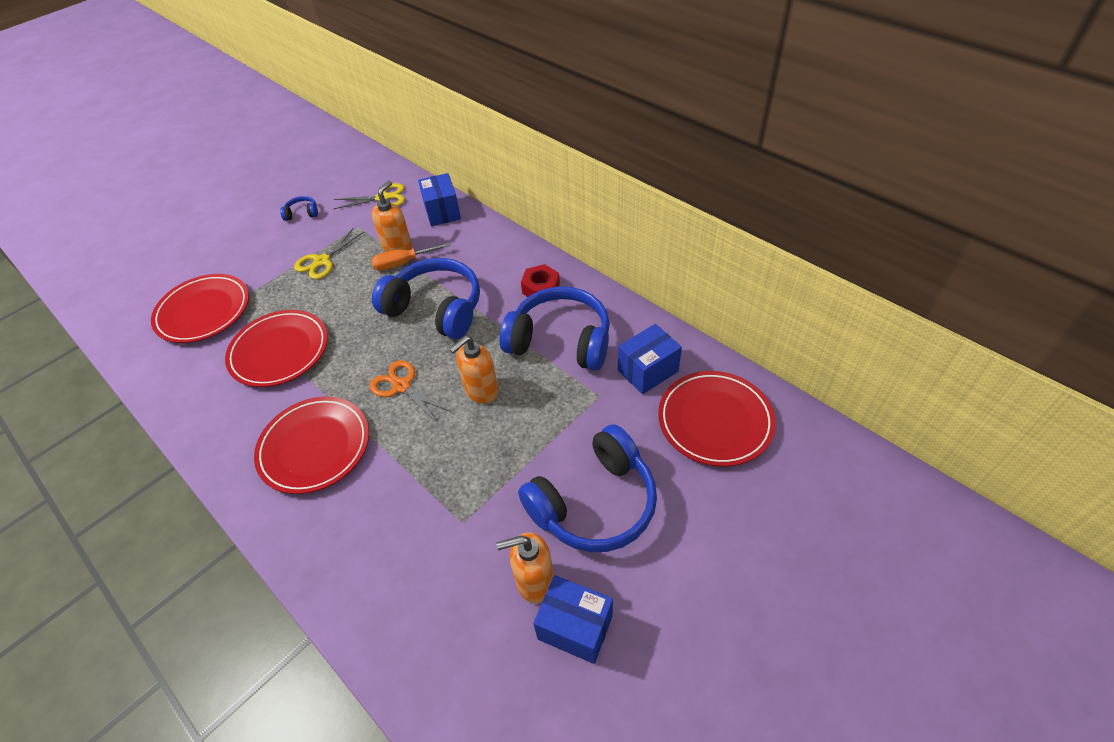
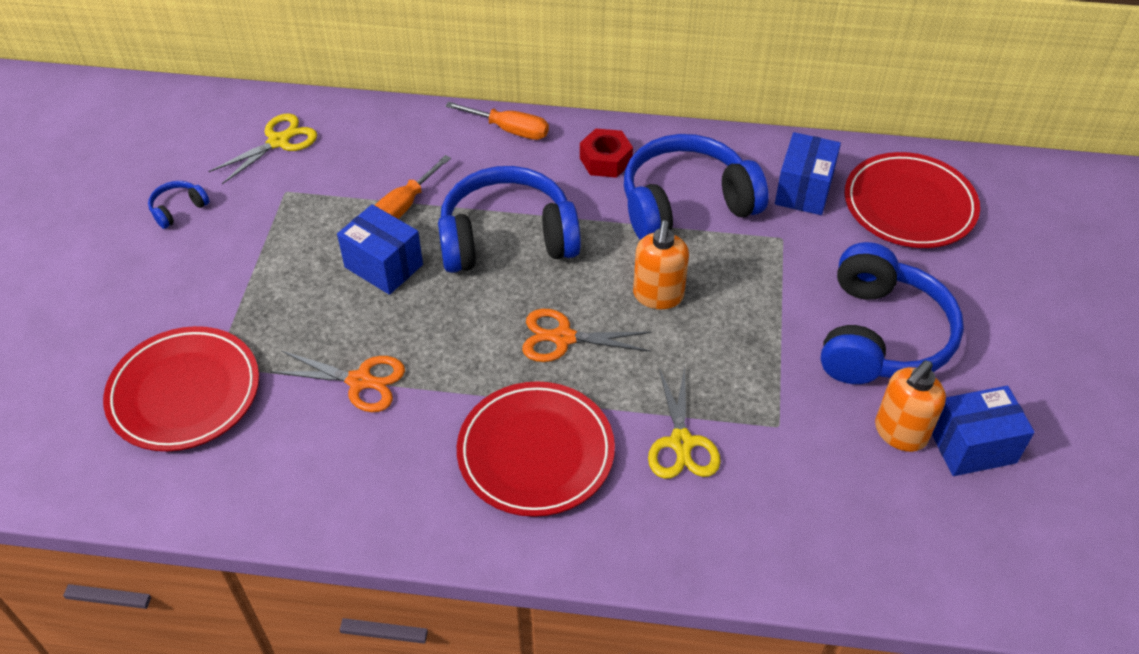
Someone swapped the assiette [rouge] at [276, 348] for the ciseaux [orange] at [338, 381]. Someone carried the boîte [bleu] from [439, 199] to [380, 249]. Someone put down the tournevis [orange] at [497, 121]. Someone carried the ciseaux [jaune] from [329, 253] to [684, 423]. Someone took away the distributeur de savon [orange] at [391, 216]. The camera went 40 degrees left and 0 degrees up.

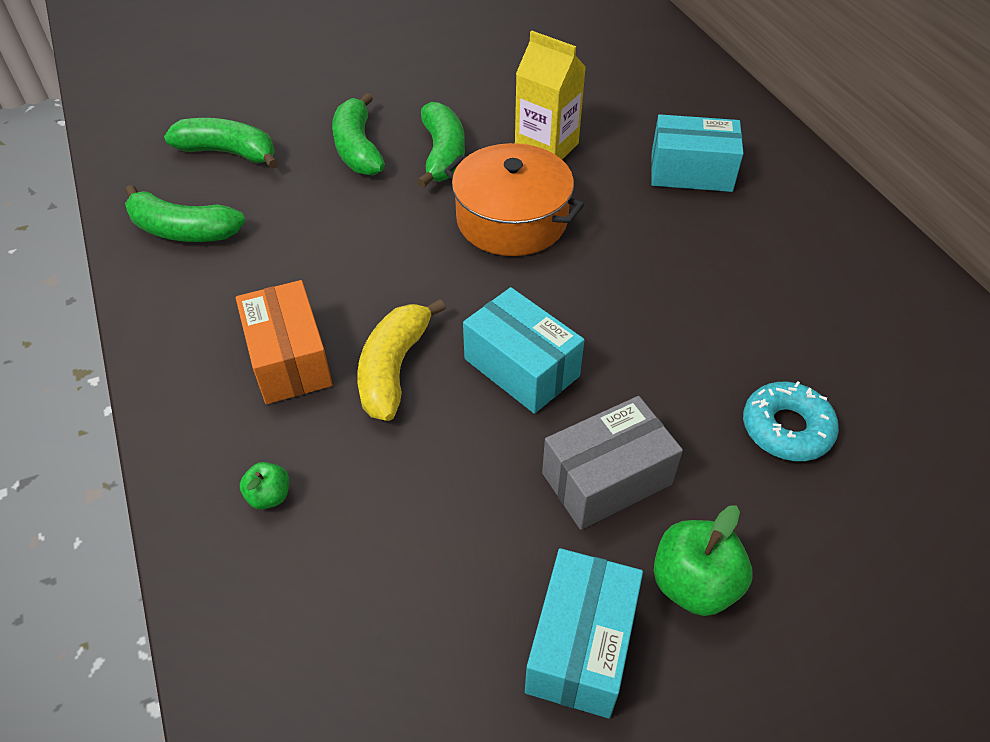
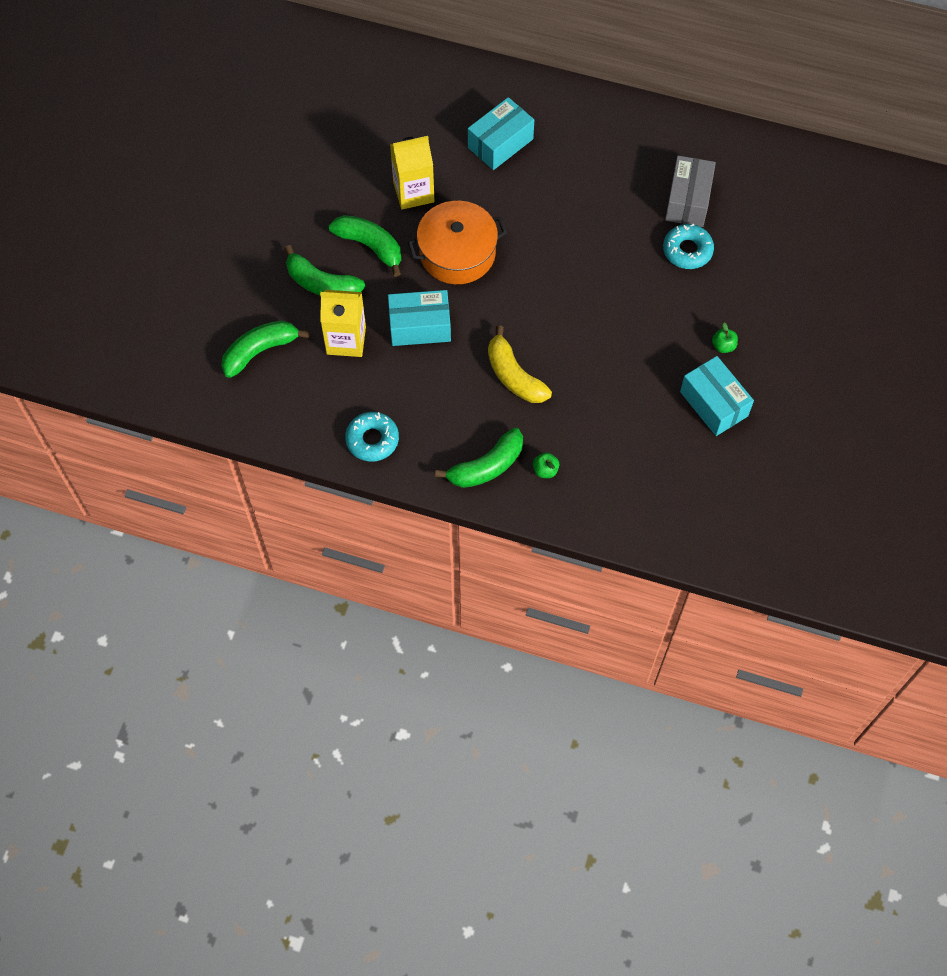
Someone put down the brique de lait [jaune] at [343, 323]. Someone put down the beignet [turquoise] at [372, 437]. Someone carried the boîte [turquoise] from [523, 350] to [419, 318]. Someone carried the banane [vert] from [185, 213] to [479, 458]. Someone carried the boîte [gris] from [612, 463] to [690, 191]. Someone scaled the pomme [vert] at [703, 560] by 0.55. Someone took away the boîte [orange] at [284, 342]. The camera went 50 degrees left and 15 degrees up.

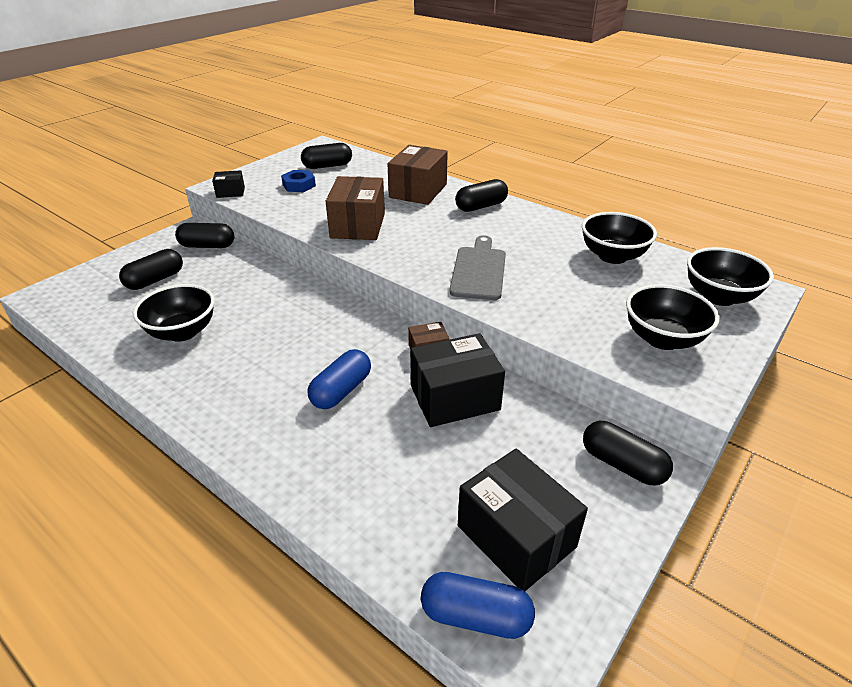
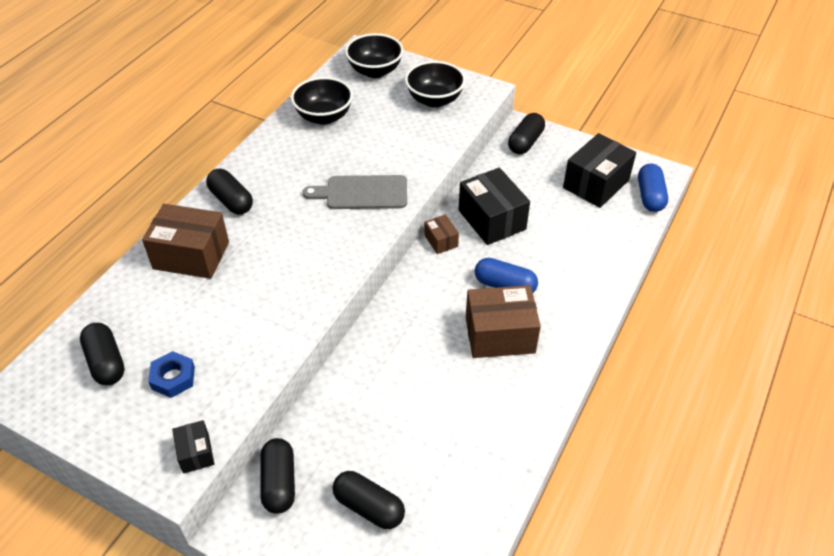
Someone carried the boîte [marron] from [355, 208] to [503, 321]. Someone took away the bol [noir] at [174, 313]. The camera went 100 degrees left and 10 degrees up.

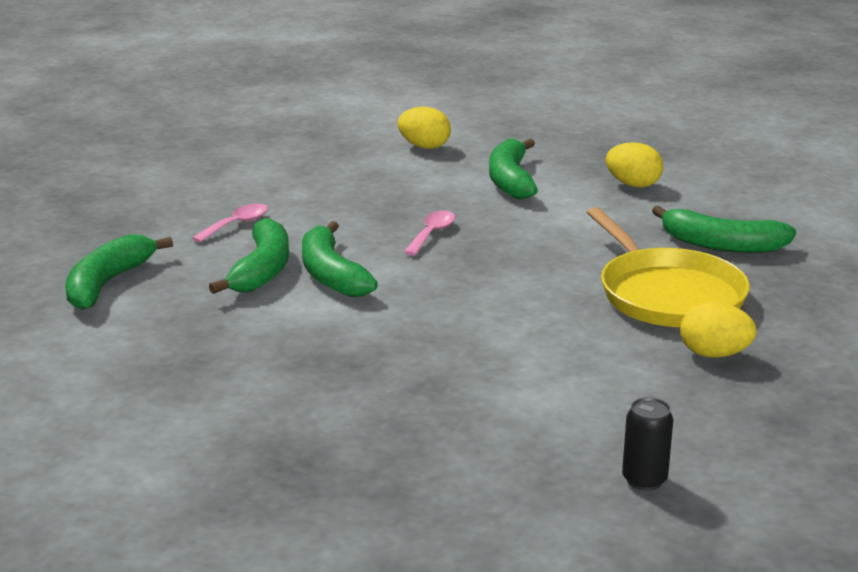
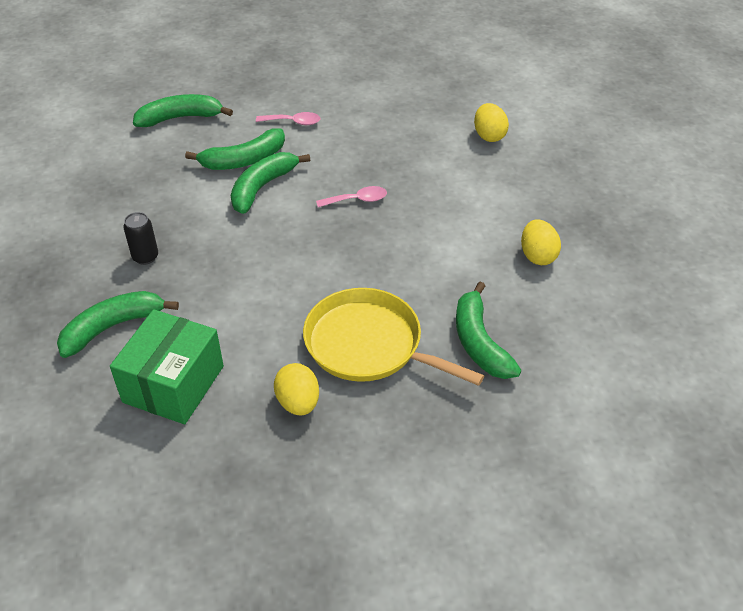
Someone carried the banane [vert] from [513, 169] to [118, 324]. Someone put down the boîte [vert] at [167, 366]. Someone carried the canette [noir] from [647, 444] to [140, 238]. Someone rotated the poêle [jaune] at [668, 267] by 90 degrees clockwise. The camera went 55 degrees right and 20 degrees up.

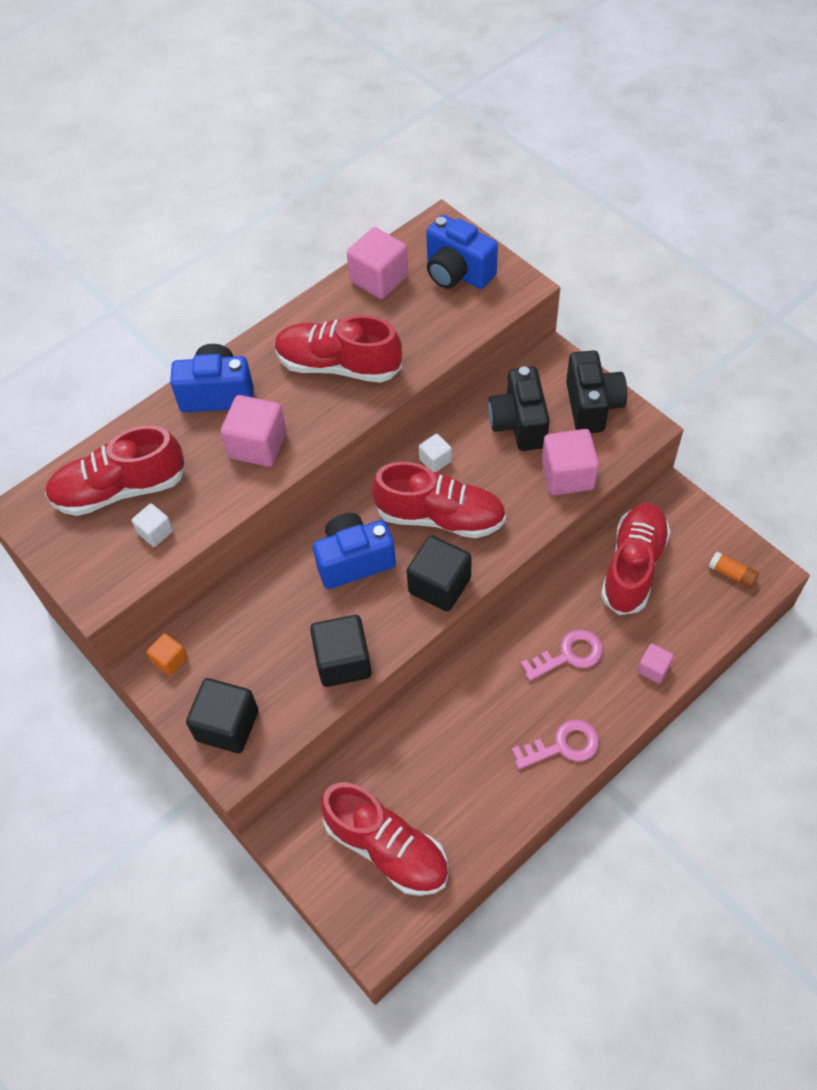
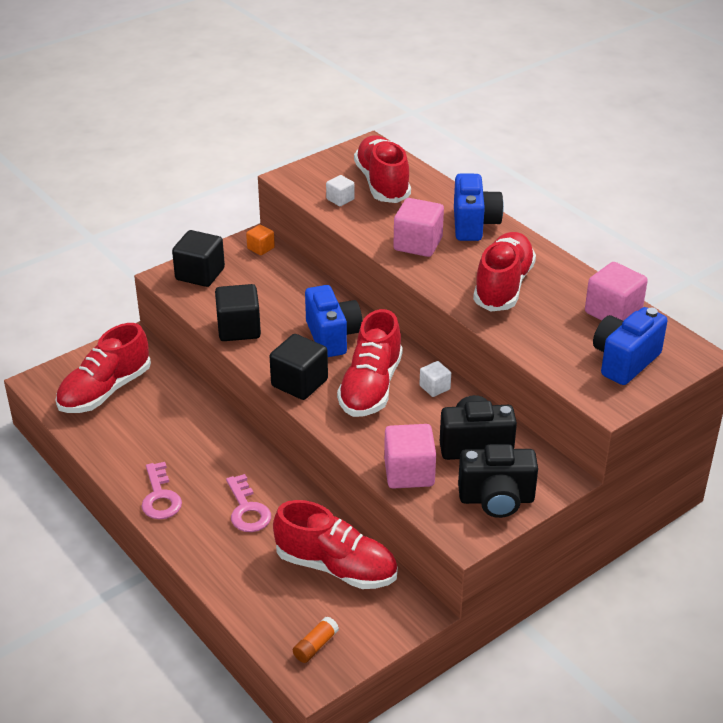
Someone took away the cube [rose] at [655, 664]. The camera went 90 degrees right and 20 degrees down.

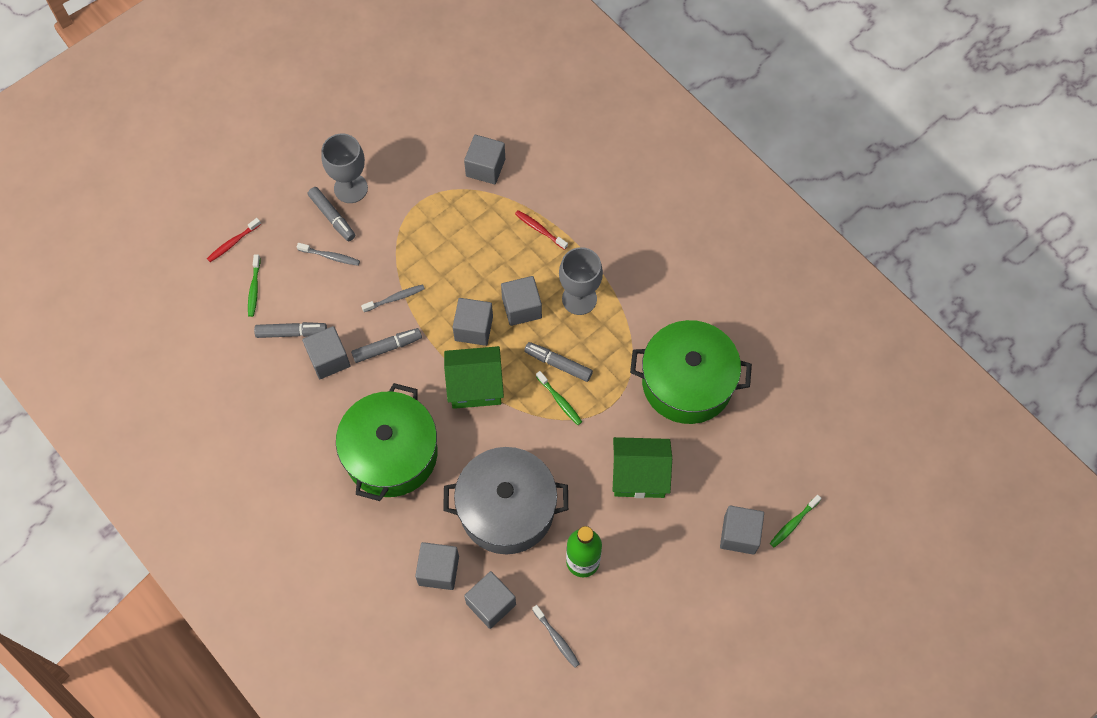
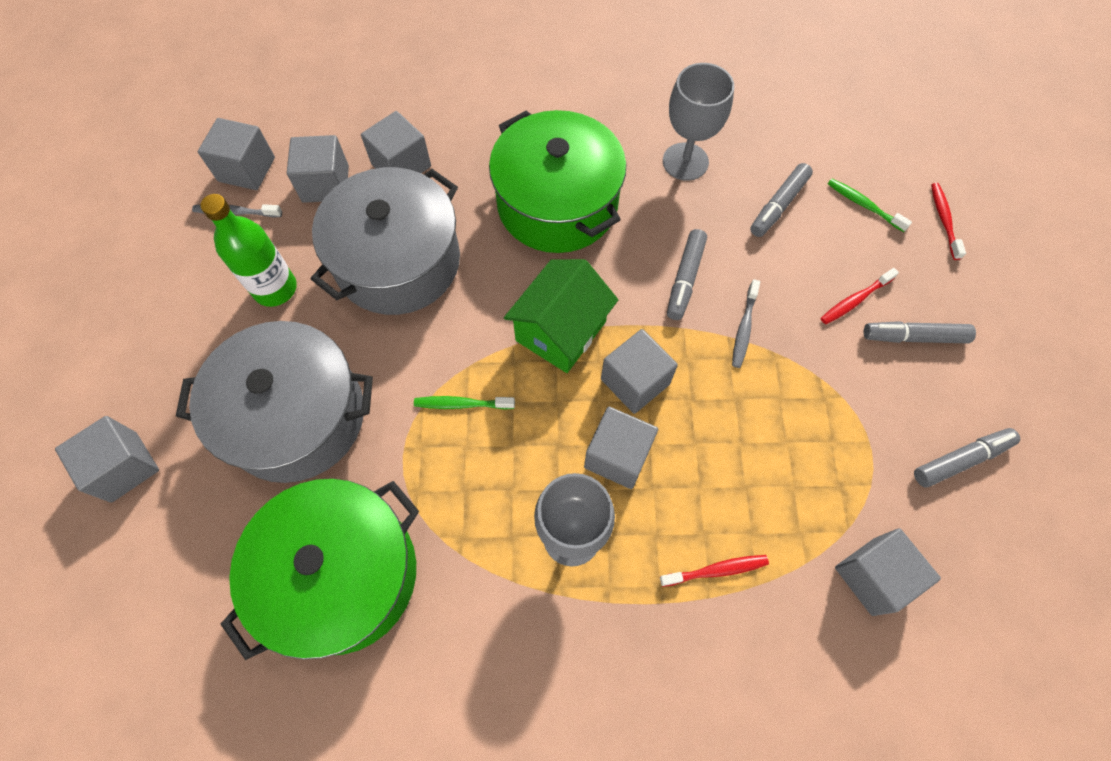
Someone swapped the maison [vert] at [642, 467] for the marmite [gris] at [274, 402]. Someone carried the cube [gris] from [326, 352] to [236, 154]. Someone carried the verre à pied [gris] from [344, 168] to [698, 122]. Someone repainted the brosse à dents [gris] at [328, 254], which became the brosse à dents [rouge] at [860, 296]. Someone carried the feutre [gris] from [558, 362] to [967, 457]. Someone took away the brosse à dents [vert] at [795, 521]. The camera went 130 degrees right and 0 degrees up.

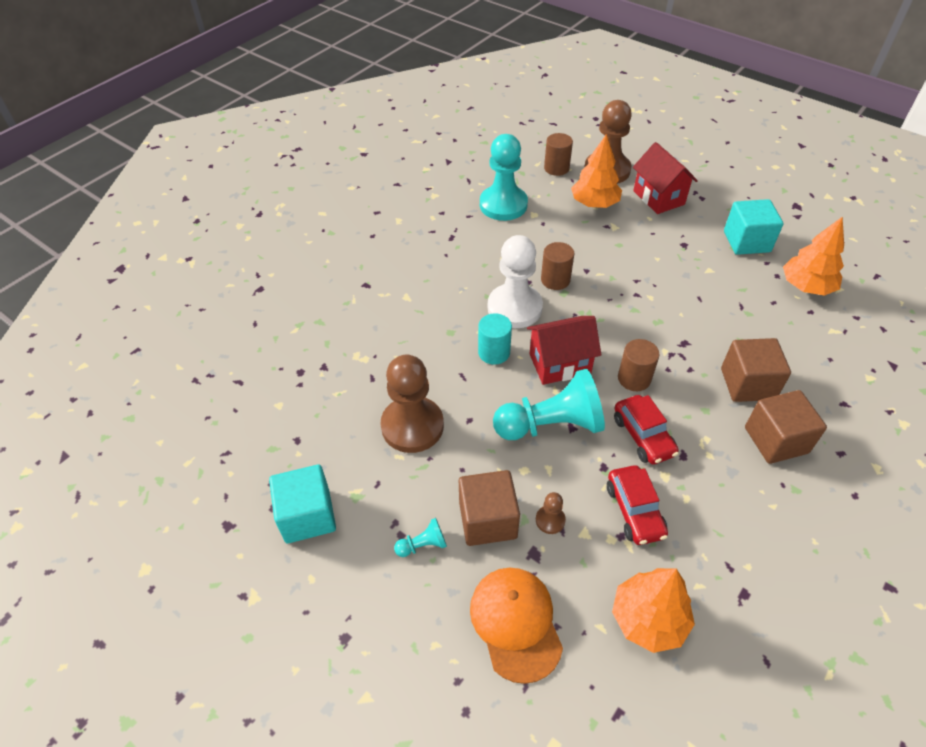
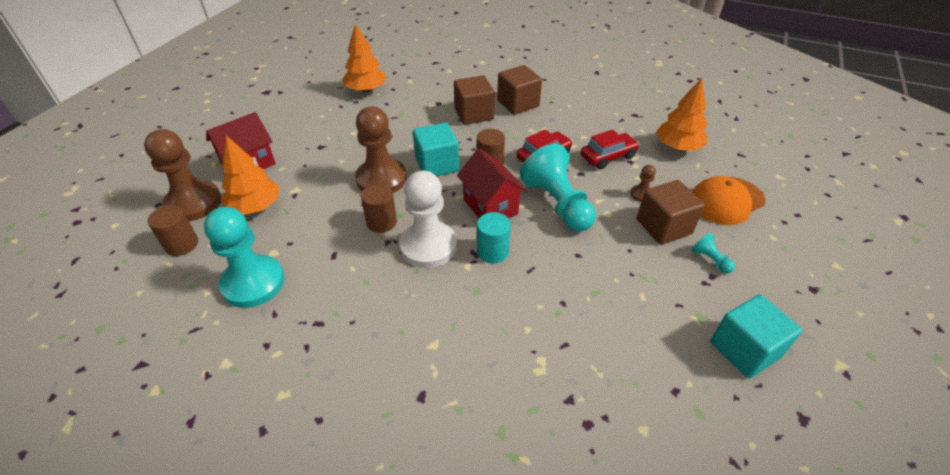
Someone carried the pion [marron] from [412, 404] to [381, 149]. Someone carried the cube [turquoise] from [753, 227] to [436, 149]. The camera went 105 degrees left and 5 degrees down.

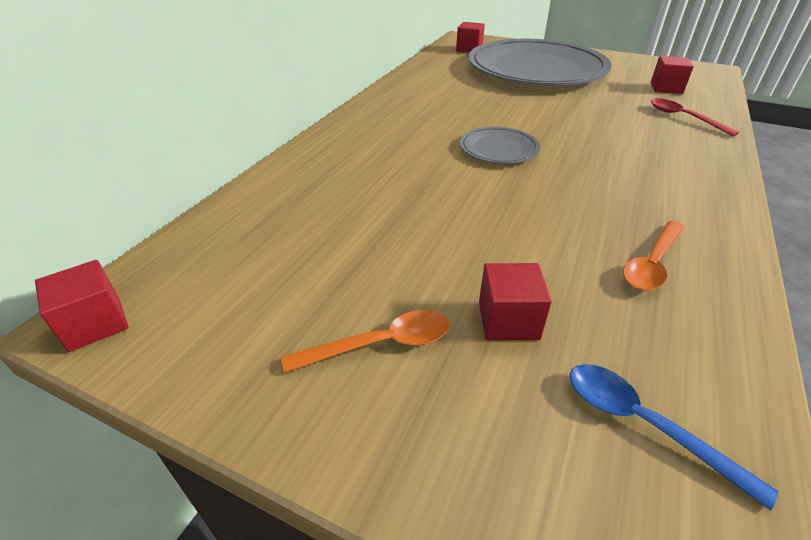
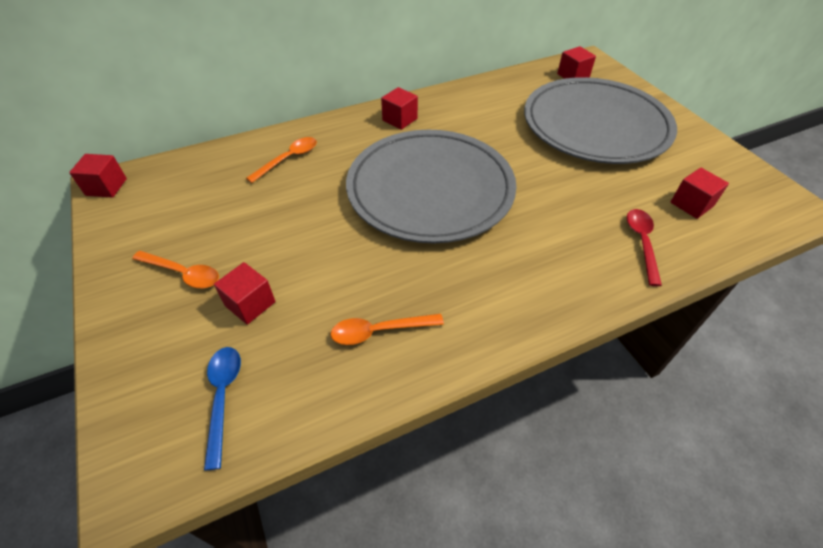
Someone put down the cuillère [orange] at [281, 160]. Someone scaled the assiette [gris] at [500, 145] by 2.40. Someone put down the cube [rouge] at [399, 108]. The camera went 40 degrees right and 10 degrees up.

